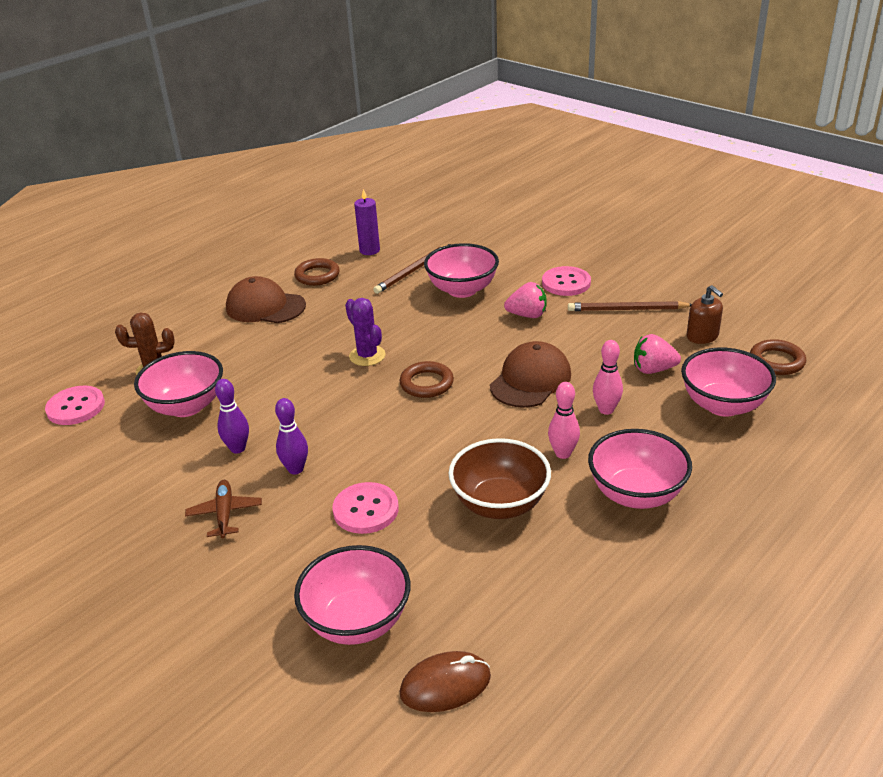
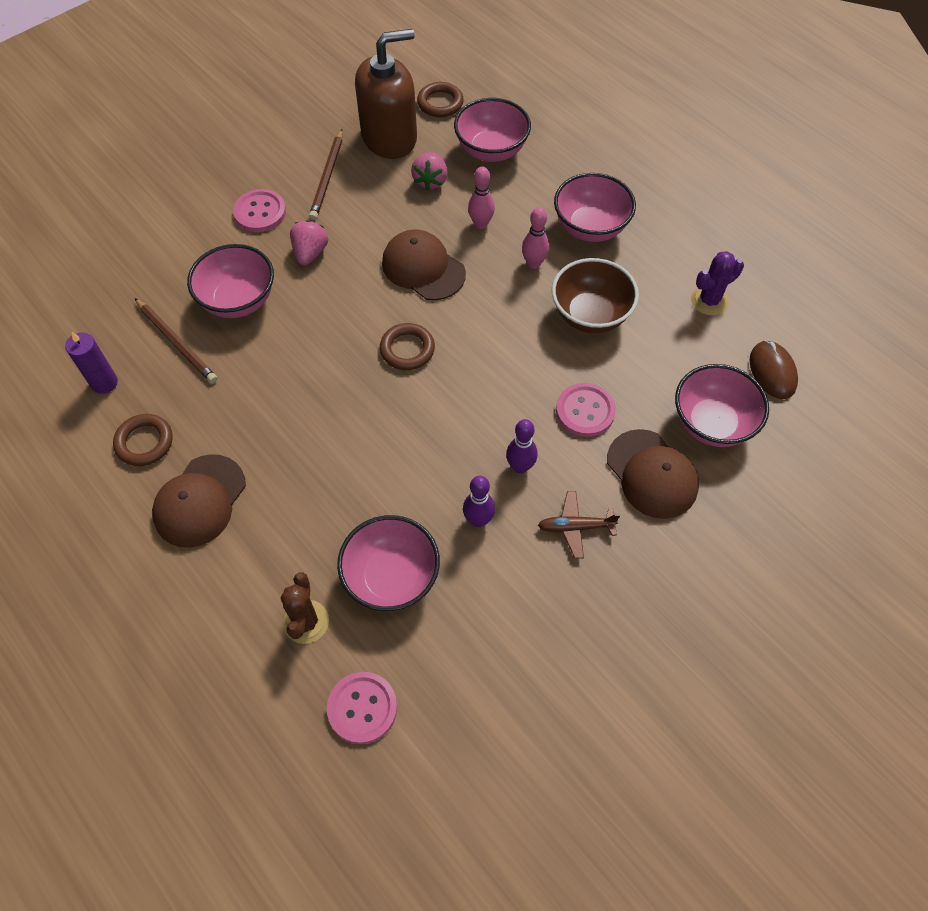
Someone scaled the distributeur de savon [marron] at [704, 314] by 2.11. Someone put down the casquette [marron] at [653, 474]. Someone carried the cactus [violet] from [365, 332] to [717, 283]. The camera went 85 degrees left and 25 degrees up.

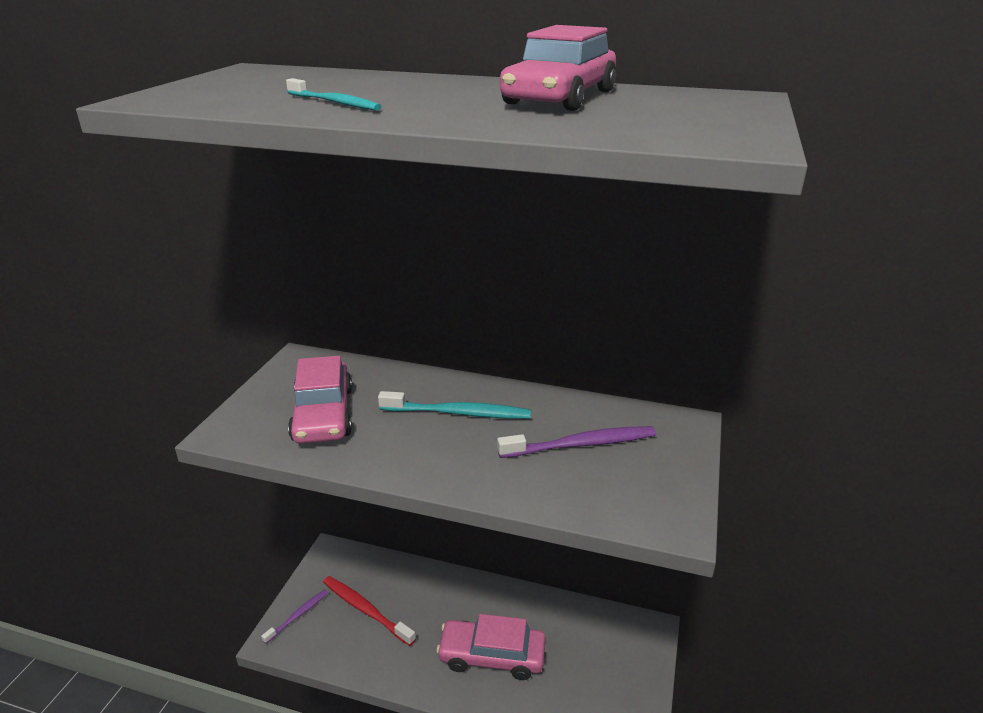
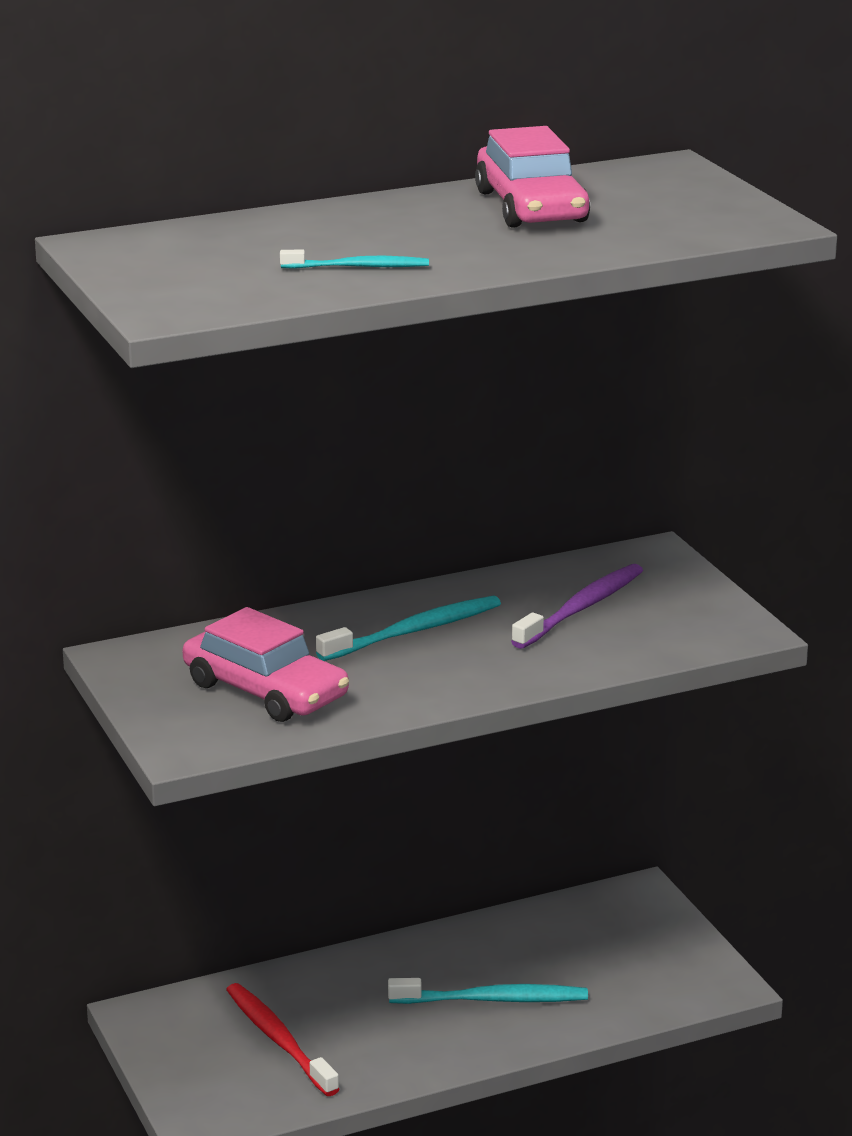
Someone rotated the brosse à dents [rouge] at [369, 611] by 60 degrees clockwise. Someone swapped the voiture [rose] at [491, 647] for the brosse à dents [turquoise] at [488, 991]. Someone took away the brosse à dents [violet] at [294, 616]. The camera went 40 degrees left and 5 degrees down.

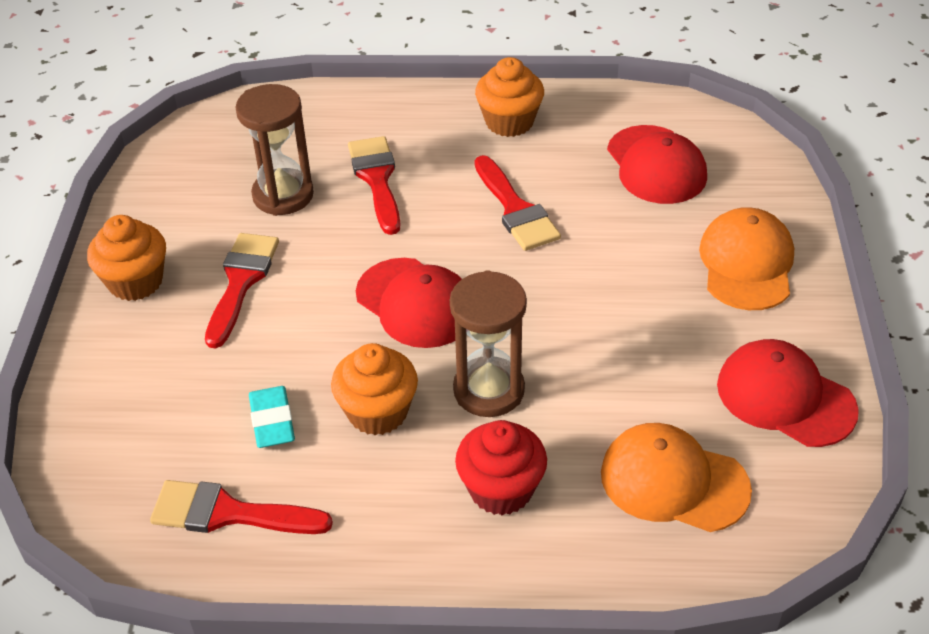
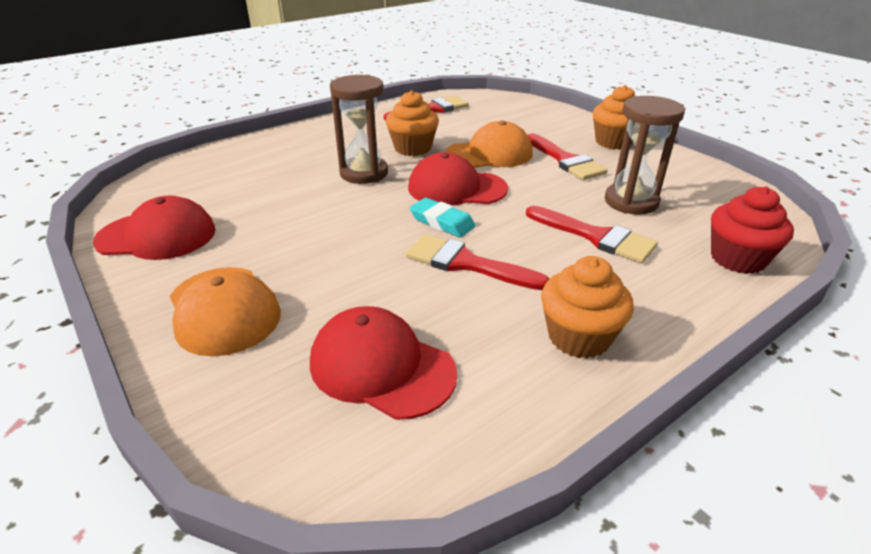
Someone carried the gomme [turquoise] from [272, 417] to [442, 217]. Someone carried the casquette [orange] from [676, 477] to [489, 144]. Someone carried the muffin [rouge] from [501, 467] to [752, 230]. The camera went 140 degrees right and 10 degrees down.

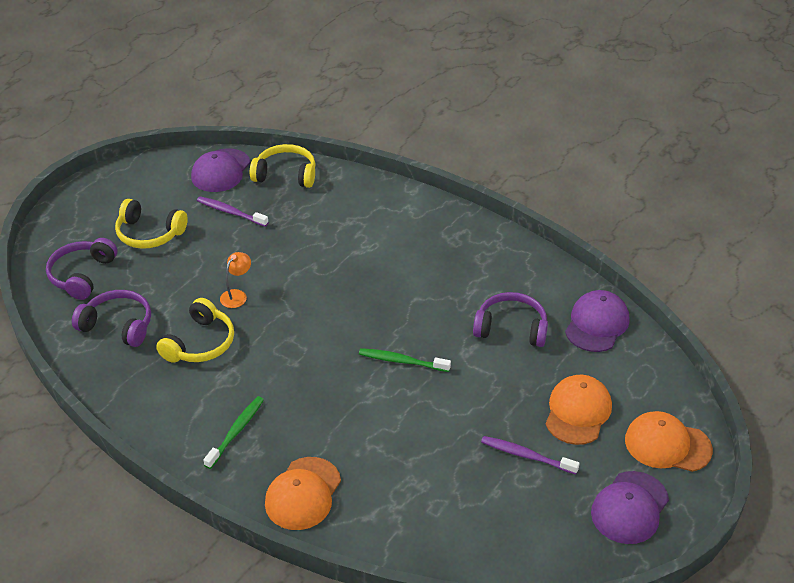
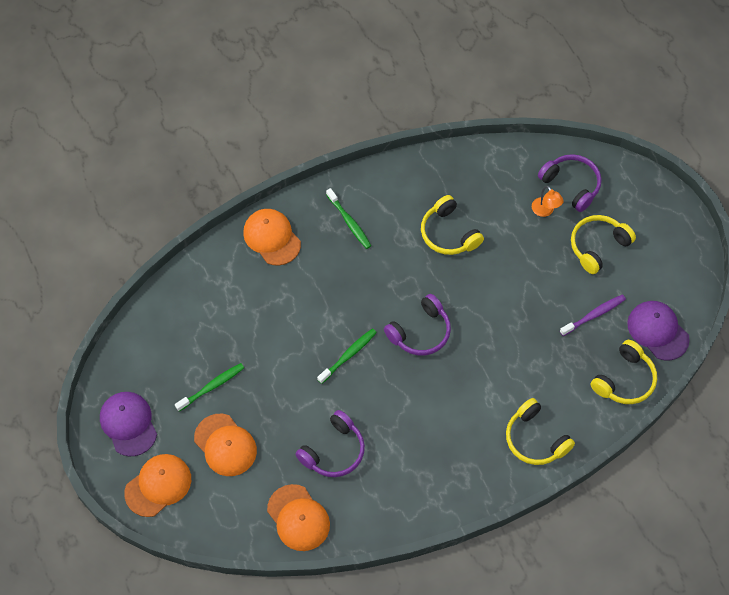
Someone repainted the brosse à dents [violet] at [530, 455], which became the brosse à dents [vert] at [209, 387]. Someone repainted the casquette [violet] at [597, 321], which became the casquette [orange] at [298, 517]. Someone carried the casque audio [violet] from [111, 318] to [417, 325]. Someone put down the casque audio [jaune] at [540, 431]. Someone carried the lampe [orange] from [235, 280] to [548, 201]. The camera went 120 degrees right and 20 degrees up.

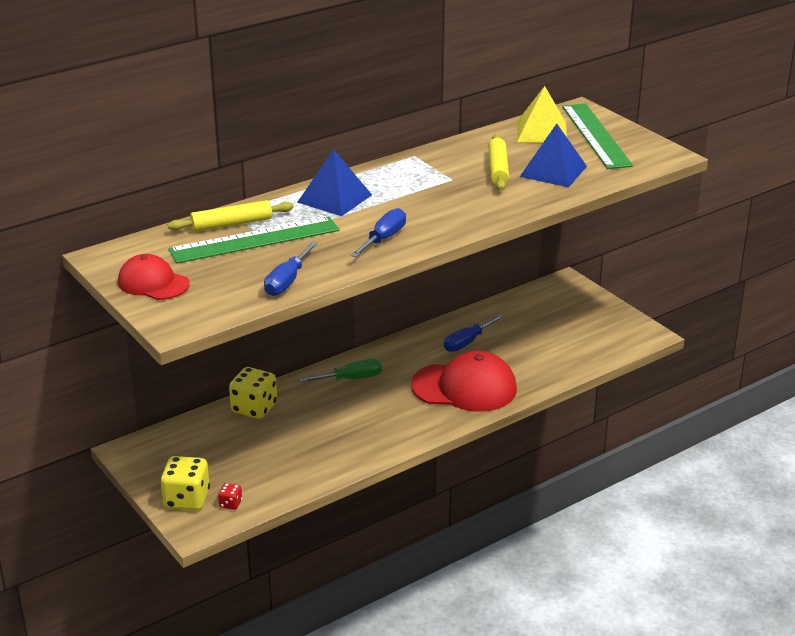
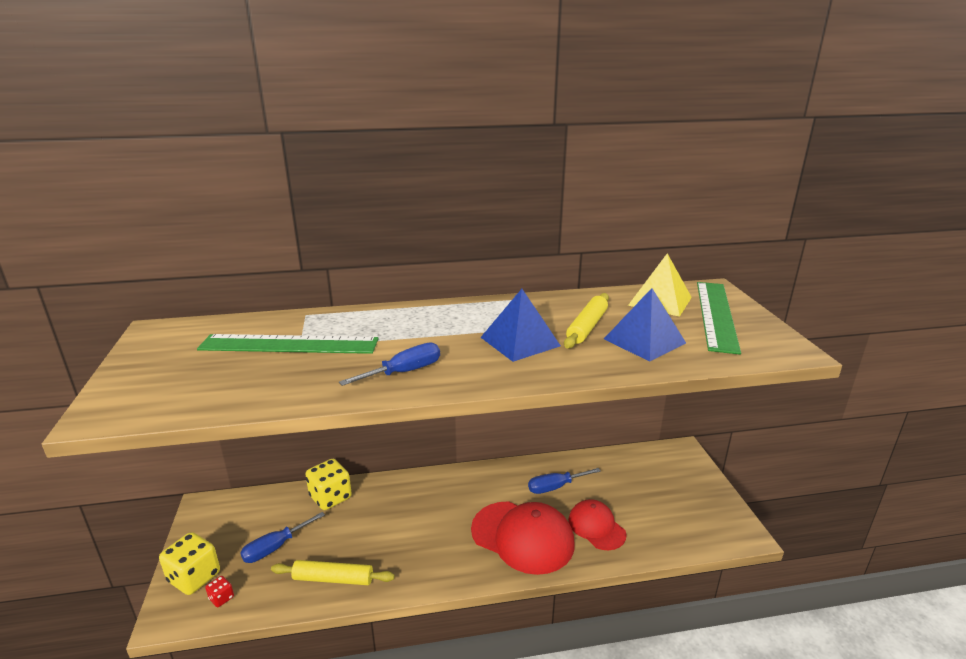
Someone carried the tournevis [bleu] from [291, 269] to [282, 537]. Someone carried the rouleau à pâtisserie [jaune] from [231, 216] to [333, 572]. Someone carried the pyramide [bleu] from [334, 182] to [520, 325]. Someone carried the casquette [rouge] from [154, 277] to [597, 524]. Someone took away the tournevis [vert] at [340, 370]. The camera went 25 degrees right and 5 degrees down.

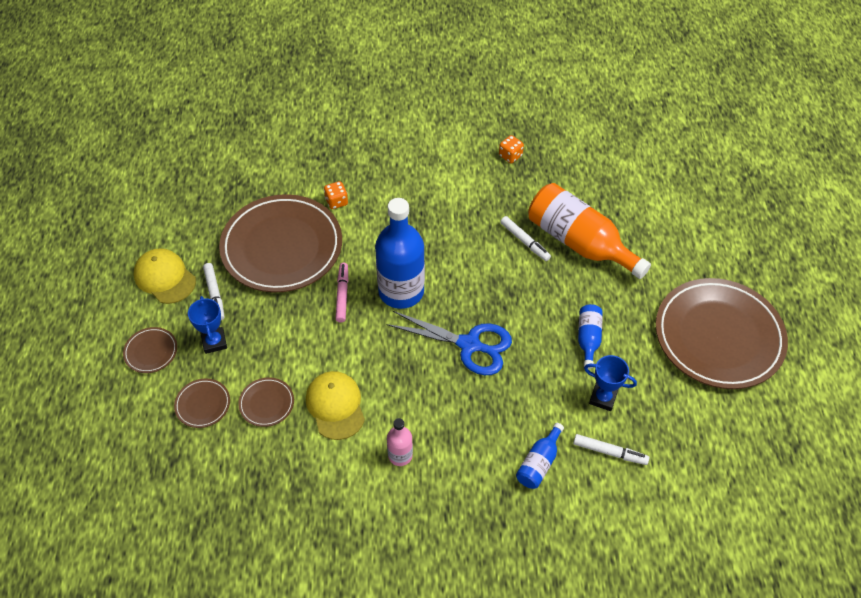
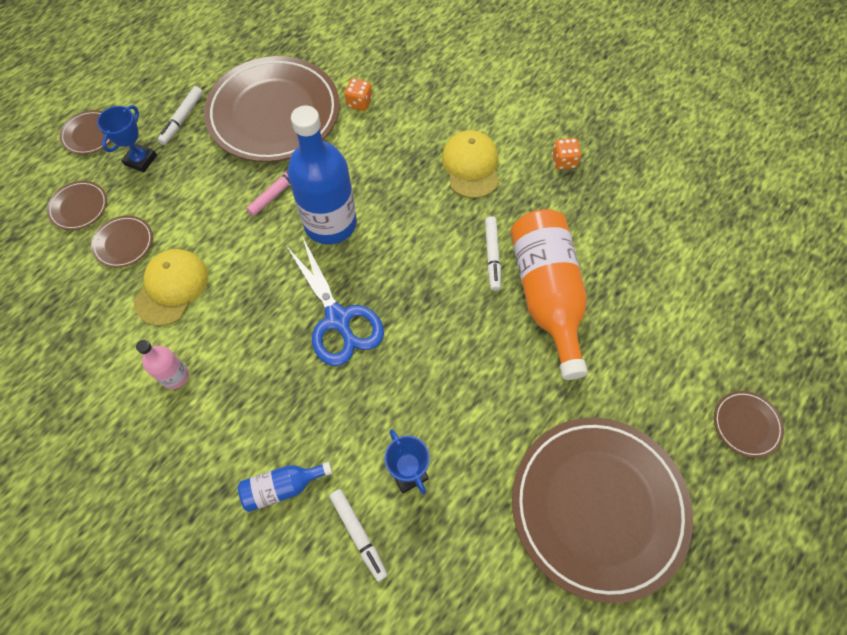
Someone carried the casquette [jaune] from [165, 276] to [470, 164]. Someone put down the assiette [marron] at [749, 424]. Someone took away the bouteille [bleu] at [590, 336]. The camera went 40 degrees right and 10 degrees up.

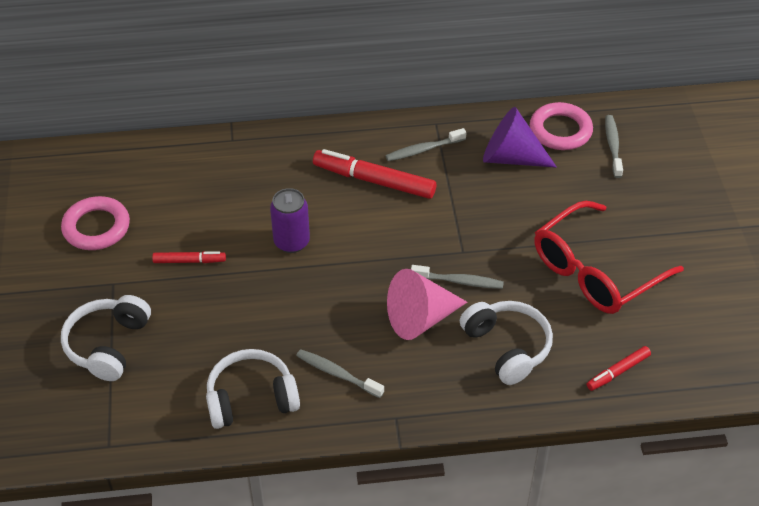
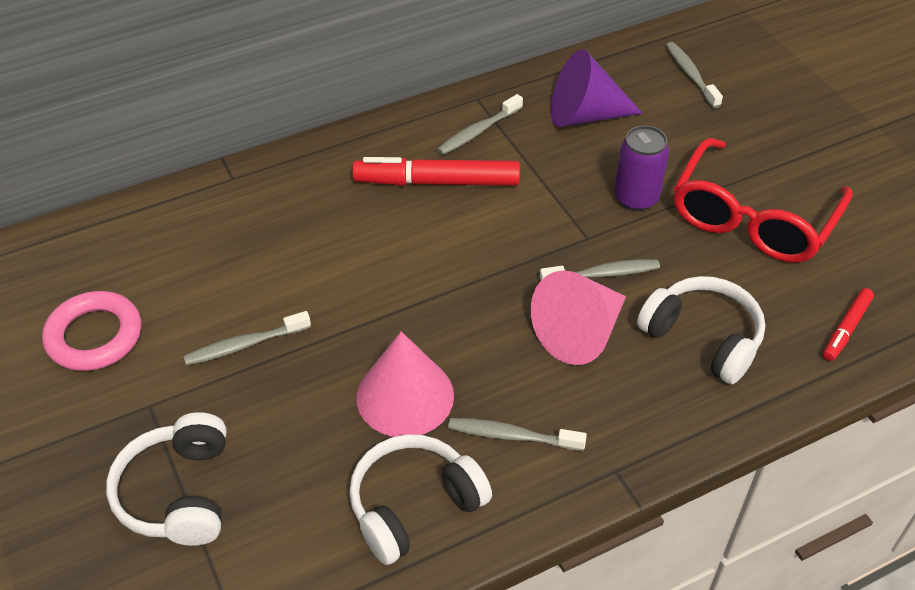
Someone swapped the feutre [rouge] at [189, 257] for the brosse à dents [gris] at [247, 338]. Someone put down the cône [rose] at [405, 384]. Someone carried the canette [violet] from [290, 220] to [641, 168]. Someone took away the anneau [rose] at [561, 126]. The camera went 20 degrees left and 0 degrees up.

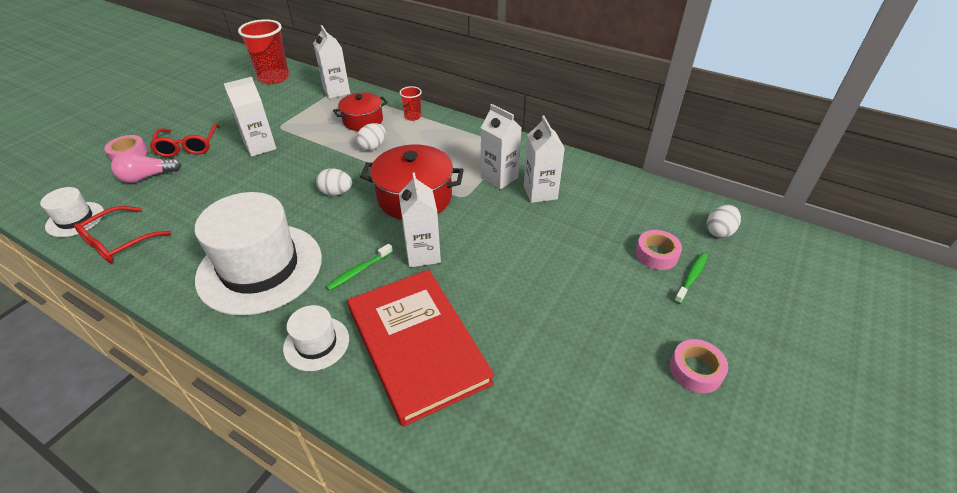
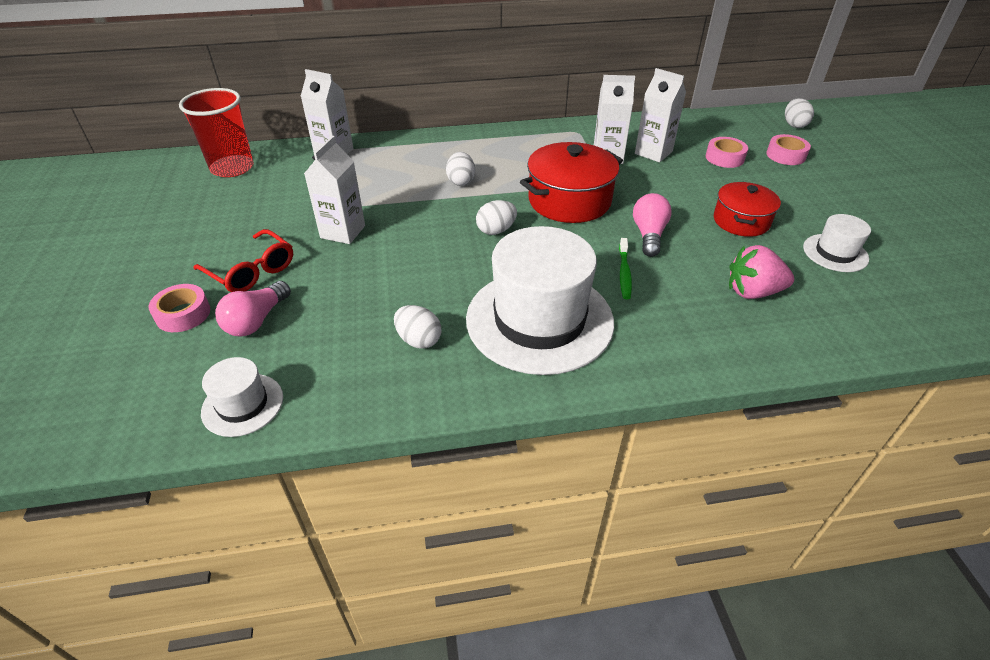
Someone put down the œuf [blanc] at [418, 327]. Someone swapped the brique de lait [blanc] at [420, 220] for the ampoule [rose] at [652, 225]. Someone carried the ruban adhésif [rose] from [699, 366] to [727, 152]. Someone carried the marmite [rouge] from [360, 111] to [747, 209]. Someone swapped the livre [rouge] at [420, 348] for the fraise [rose] at [761, 272]. Someone carried the chapeau [blanc] from [316, 338] to [837, 243]. Someone took away the lunettes [rouge] at [123, 234]. Someone took away the gobelet [rouge] at [410, 103]. Someone took away the brosse à dents [vert] at [691, 278]. The camera went 40 degrees left and 0 degrees up.

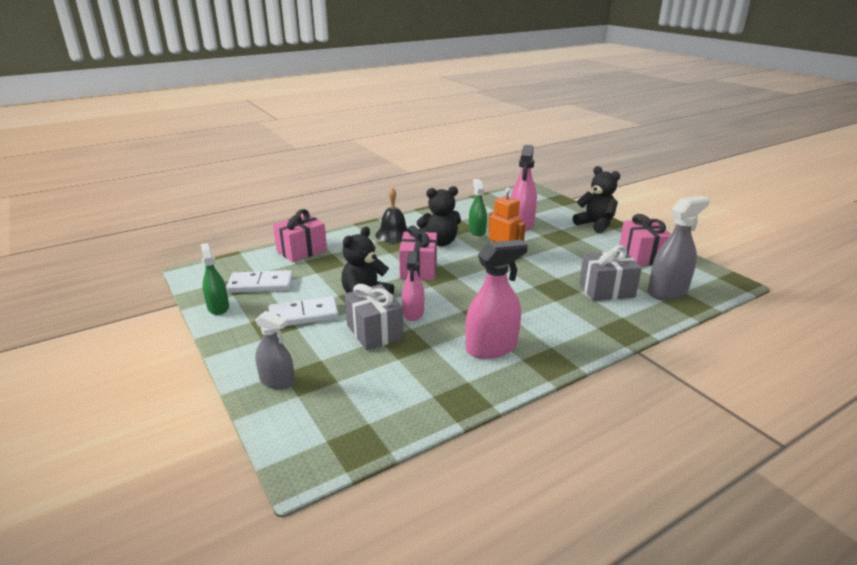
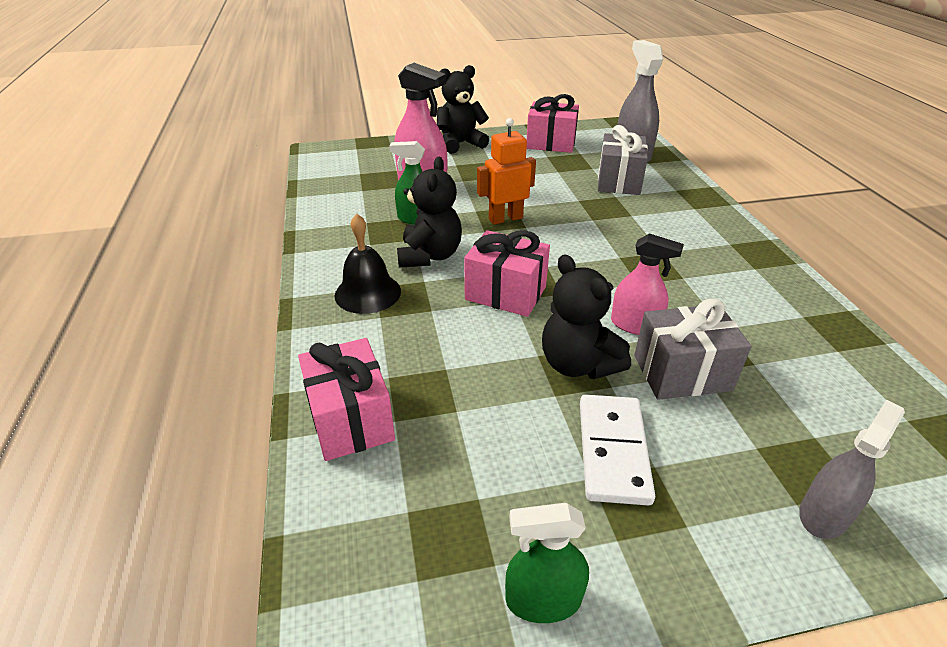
Someone took away the domino [blanc] at [259, 281]. Someone took away the vaporisateur [rose] at [497, 299]. The camera went 70 degrees left and 10 degrees up.

